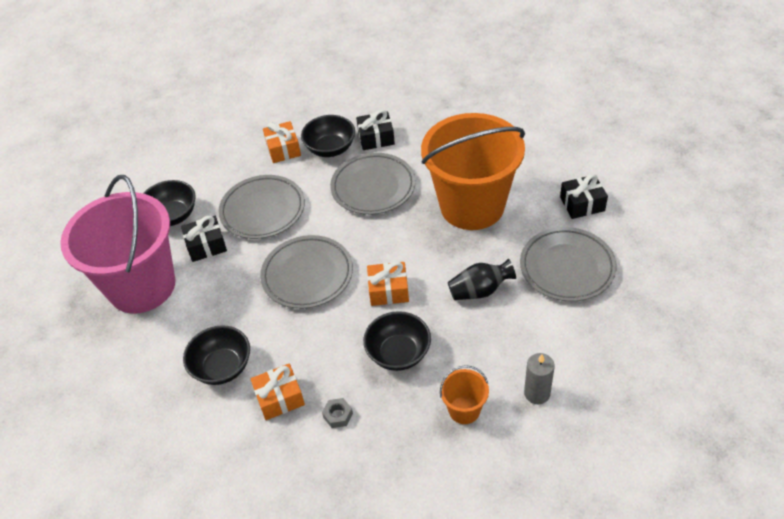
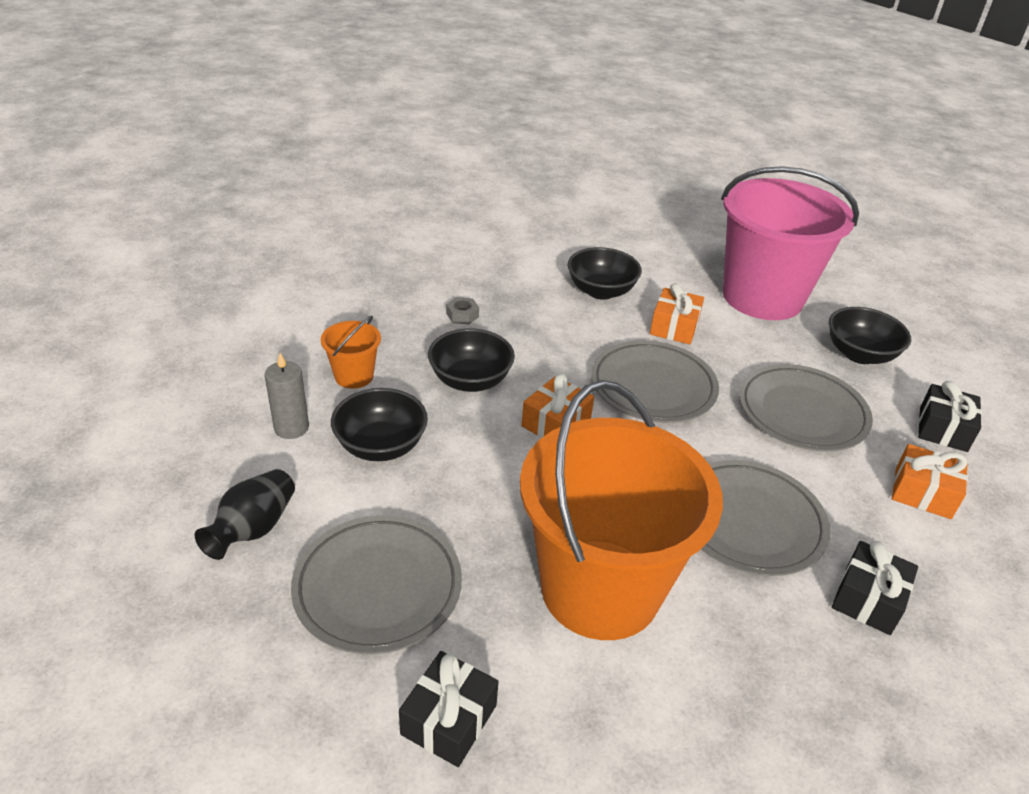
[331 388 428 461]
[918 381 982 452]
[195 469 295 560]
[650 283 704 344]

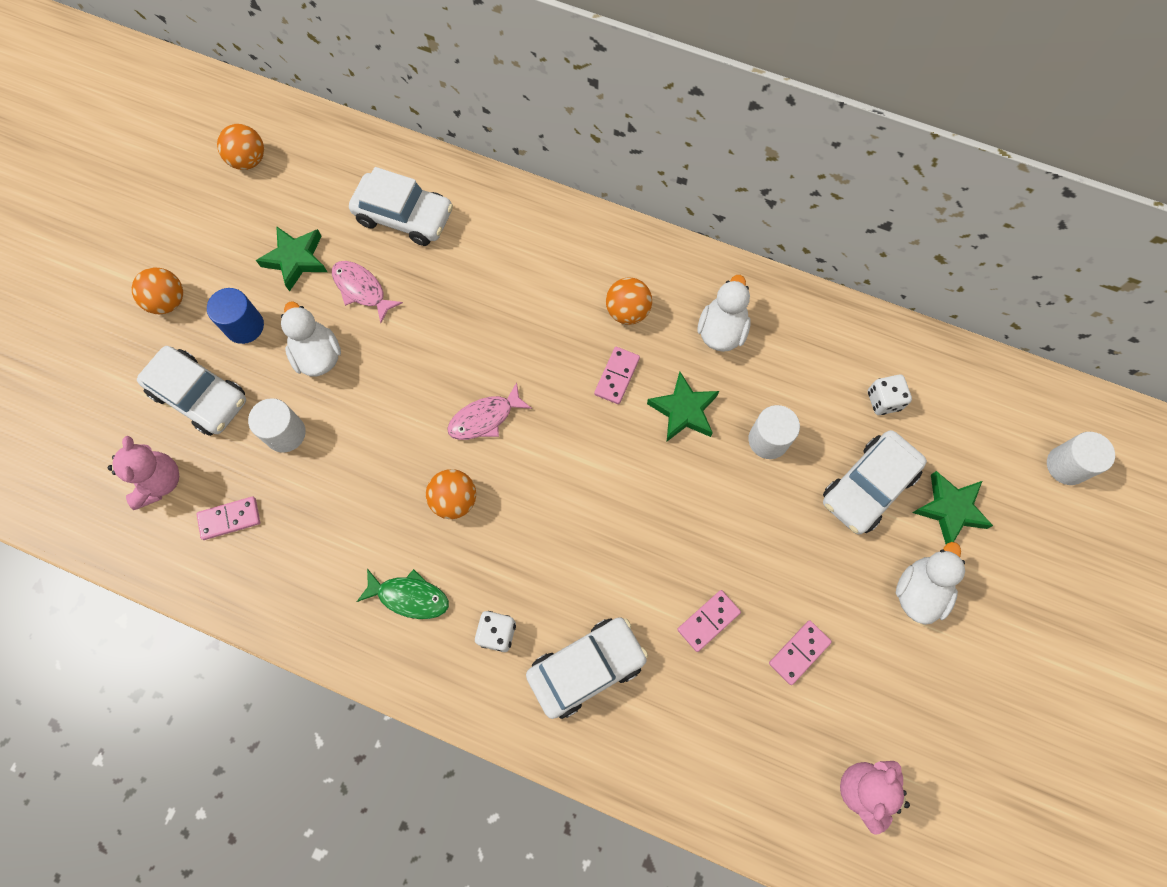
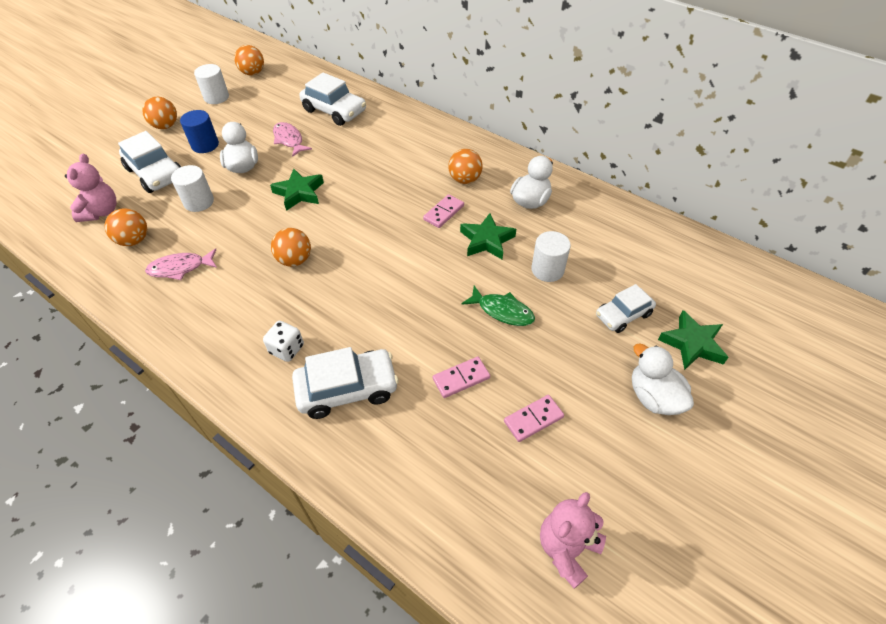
[270 169 324 211]
[868 374 912 415] (first image)
[145 249 217 280]
[596 284 656 333]
[194 64 229 104]
[105 208 147 246]
[632 343 694 415]
[462 286 535 326]

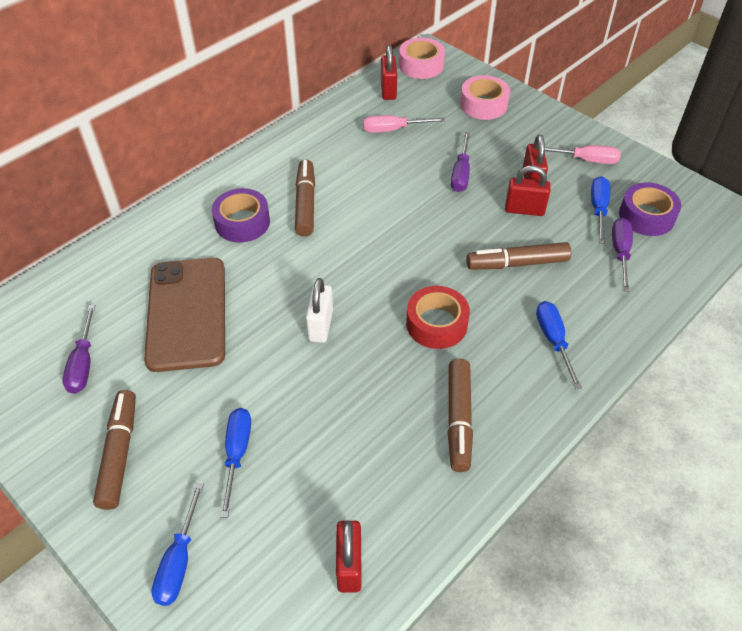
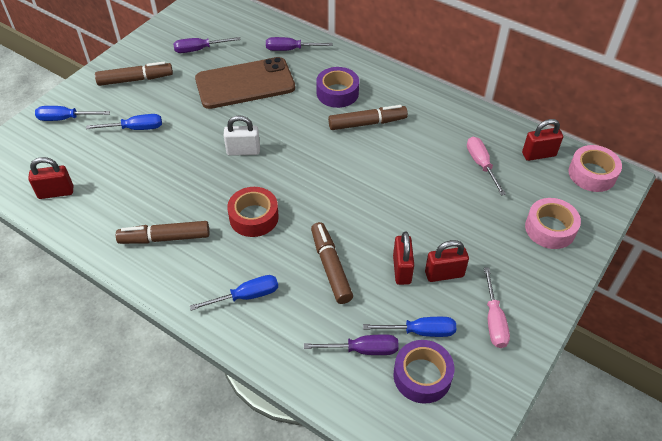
[266 37 332 51]

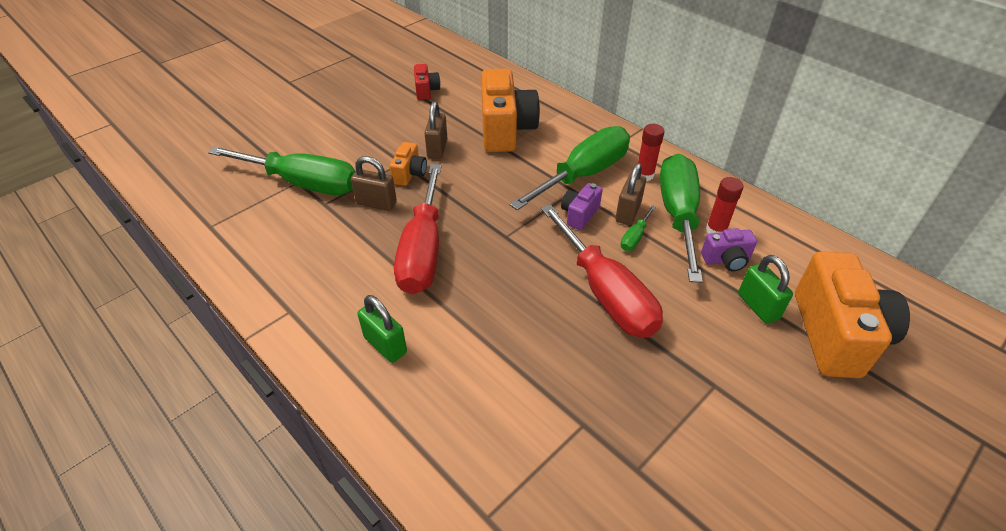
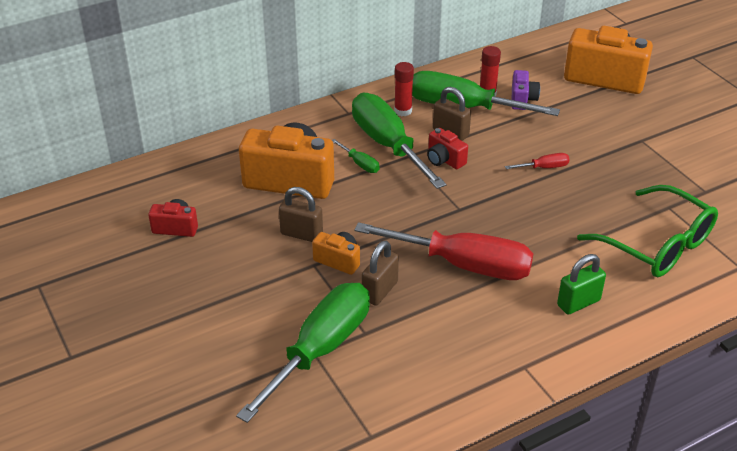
[427 128 468 169]
[505 153 570 169]
[332 139 380 173]
[738 255 793 324] (first image)
[577 185 718 277]

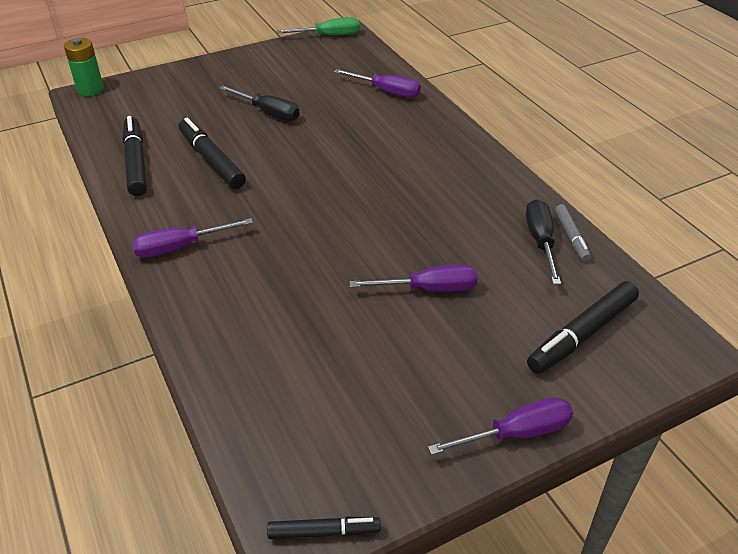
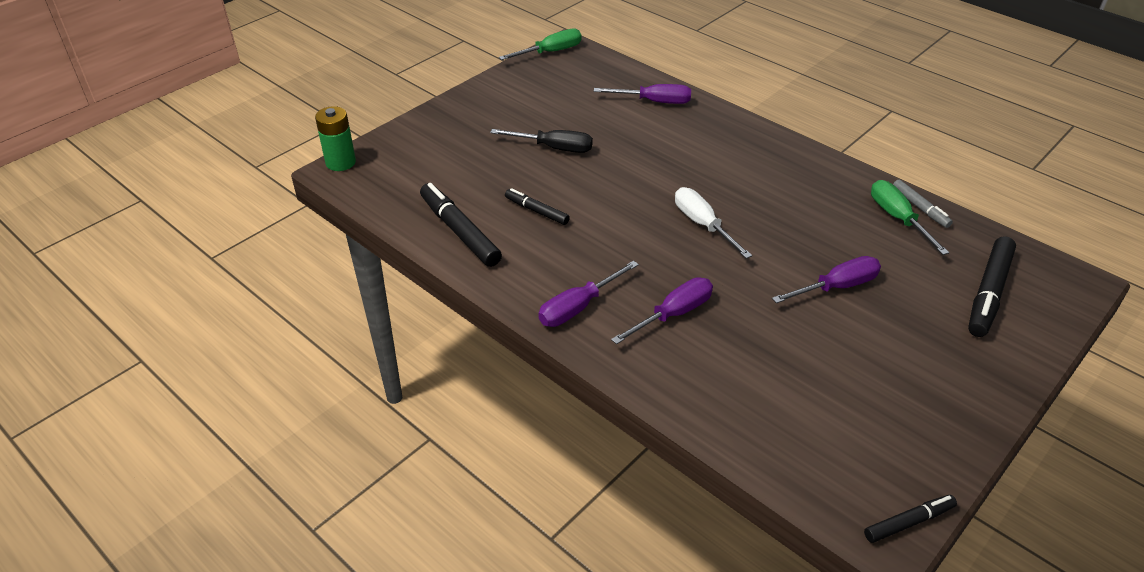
[505 188 570 225]
[871 180 949 255]
[611 277 713 345]
[675 187 752 259]

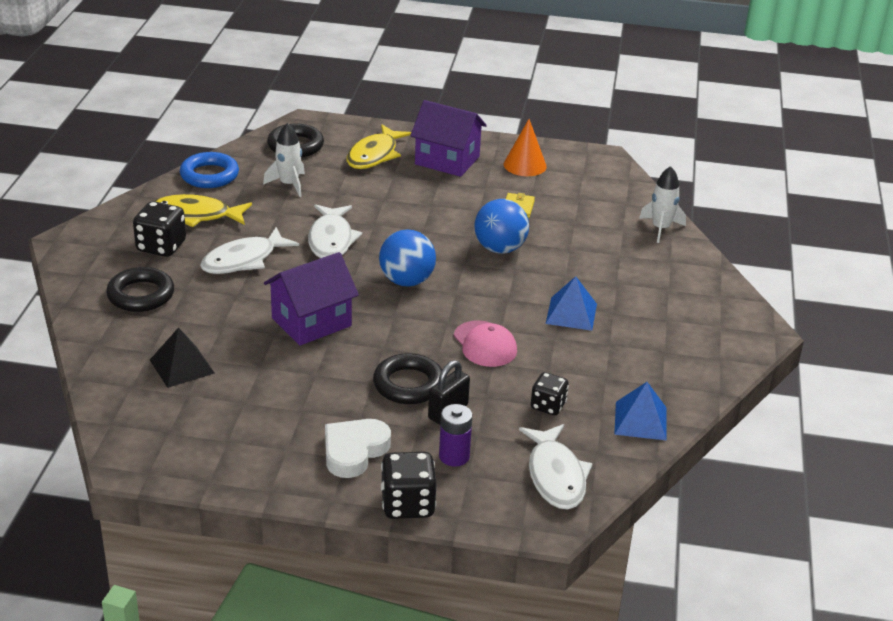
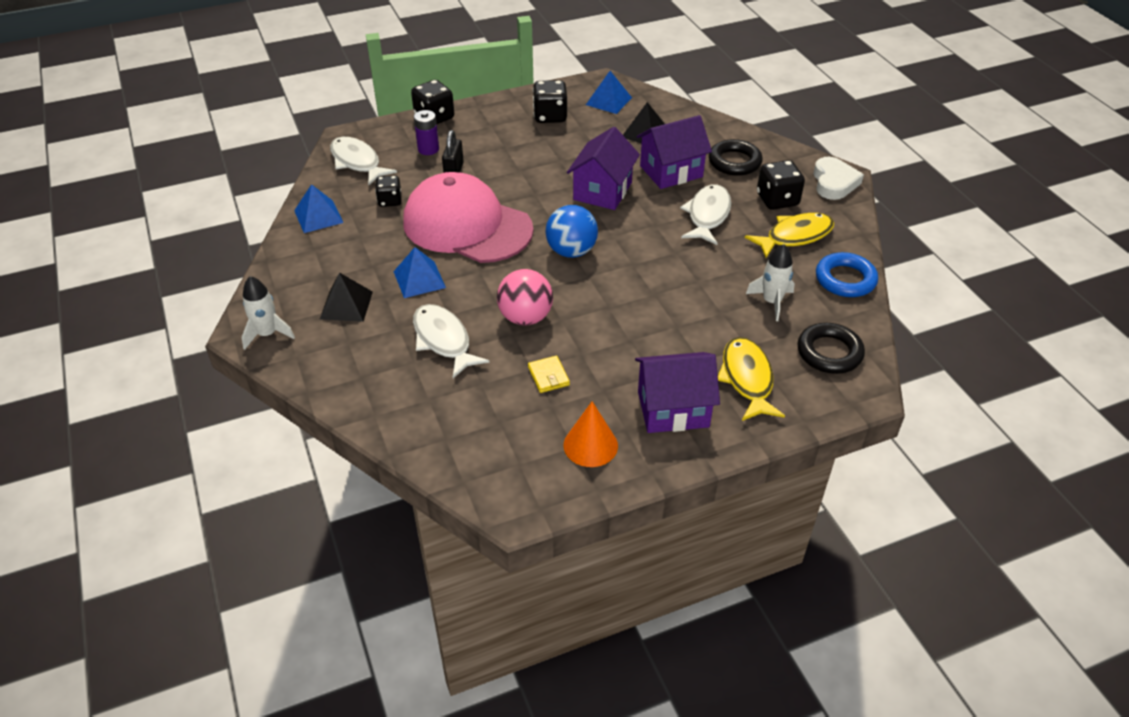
[241 276 295 350]
[497 269 553 325]
[413 304 489 378]
[403 172 534 263]
[373 353 442 404] (first image)
[813 157 864 200]
[586 71 632 114]
[533 80 567 123]
[637 115 712 189]
[320 273 373 322]

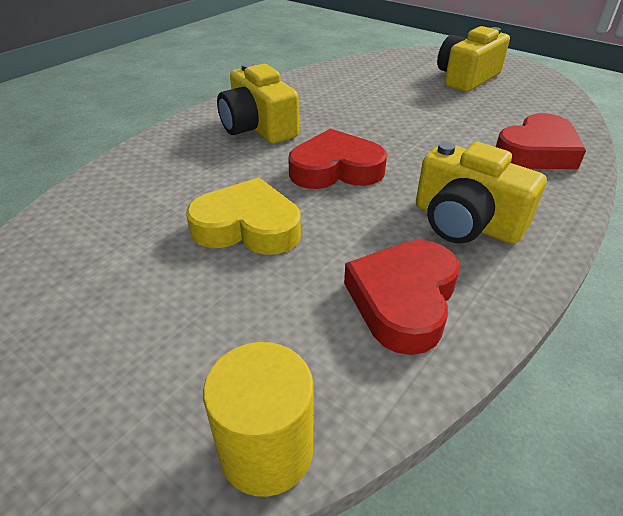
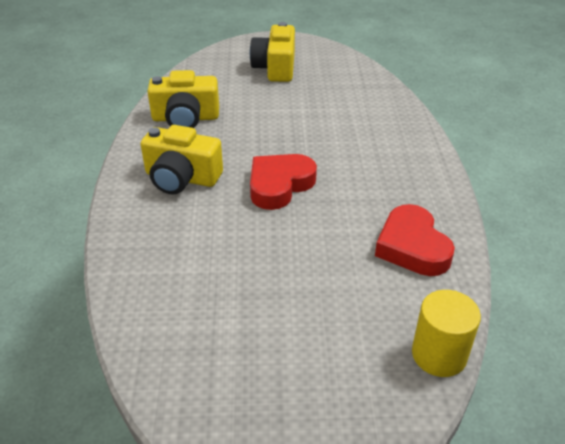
[496 113 586 169] (first image)
[147 70 219 128]
[186 178 301 255] (first image)

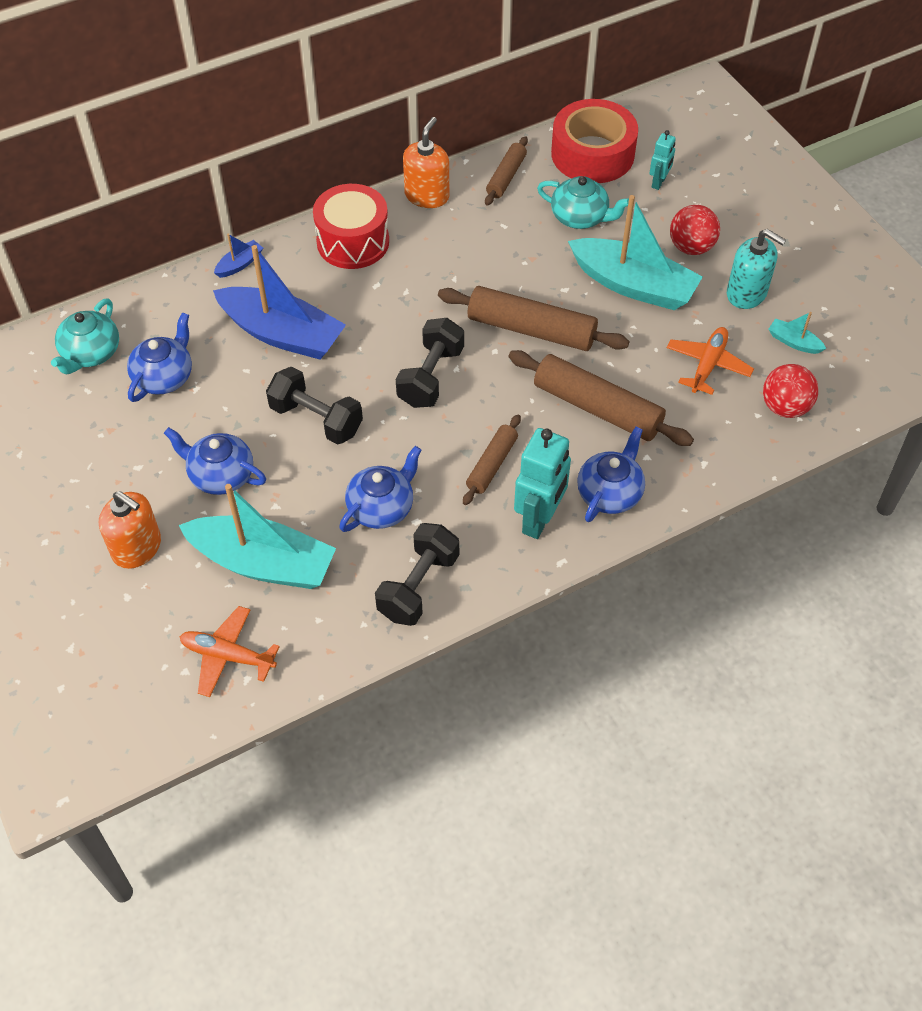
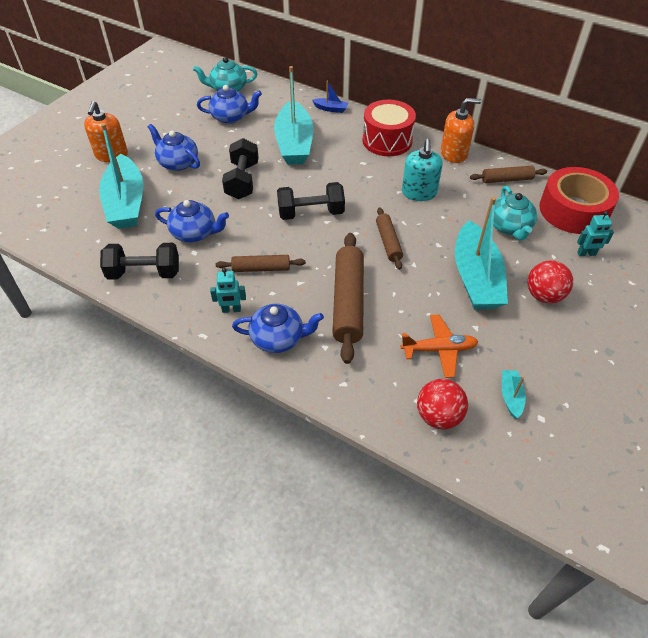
[402 139 443 201]
[274 66 313 165]
[376 207 403 270]
[148 124 200 171]
[210 268 246 313]
[180 606 280 697] (first image)

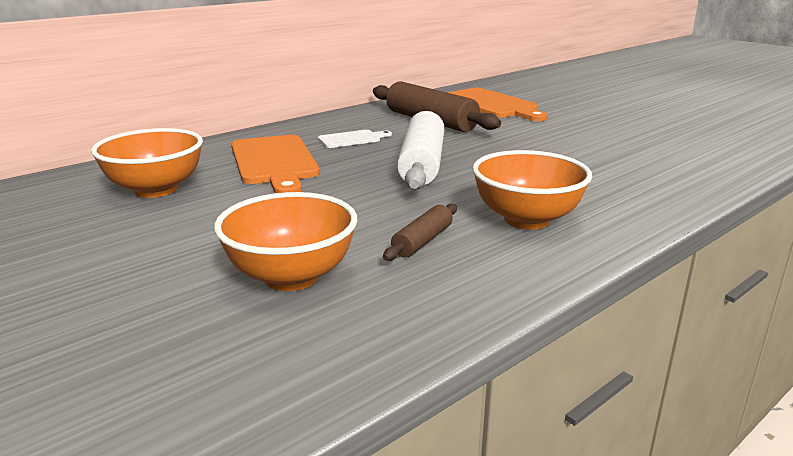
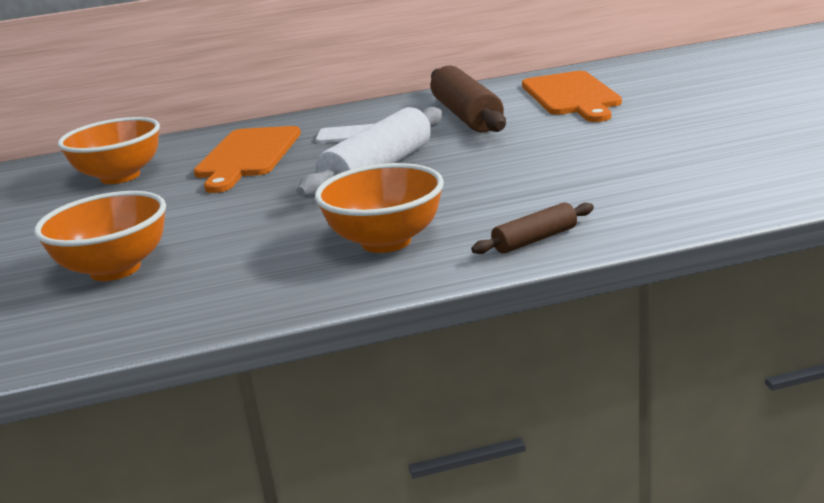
[471 202 594 254]

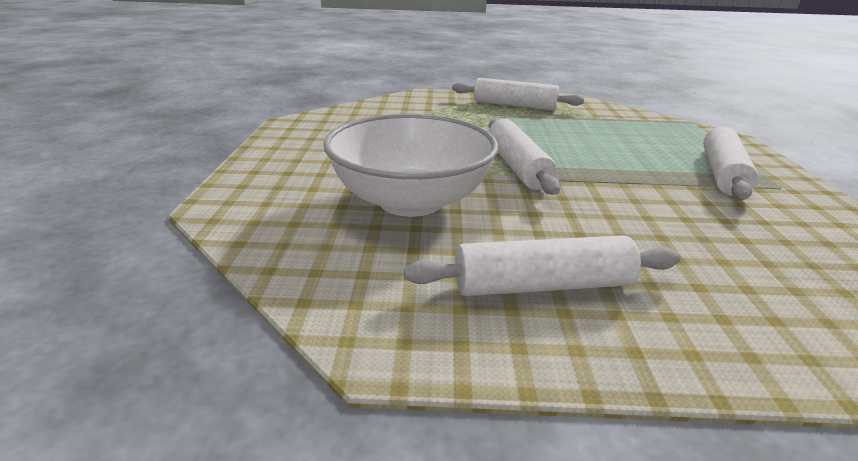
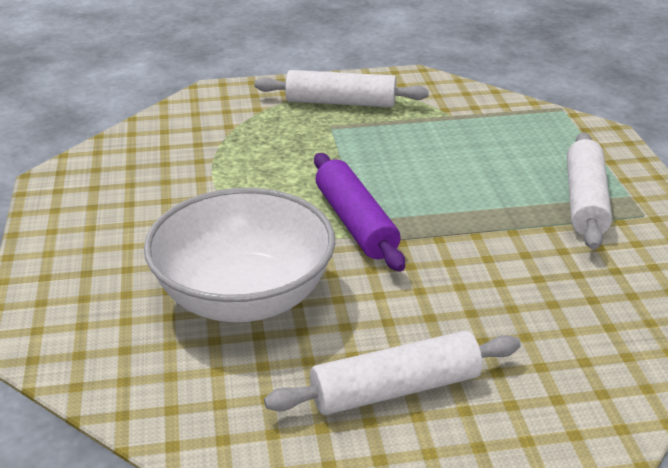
[314 153 405 272]

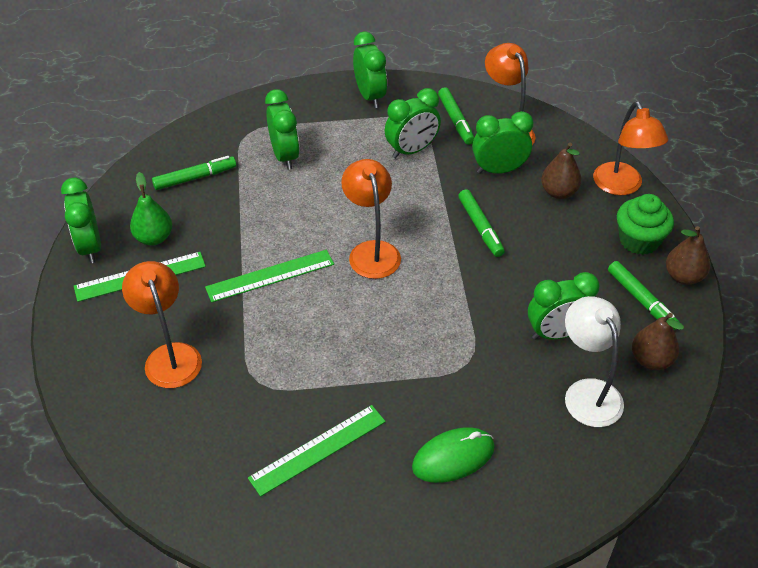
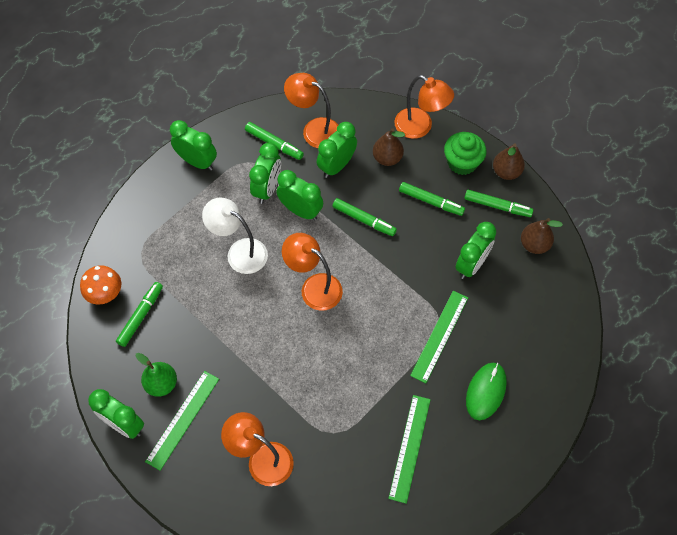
[277 170 323 220]
[410 291 468 383]
[202 197 268 274]
[399 182 465 216]
[80 265 121 305]

